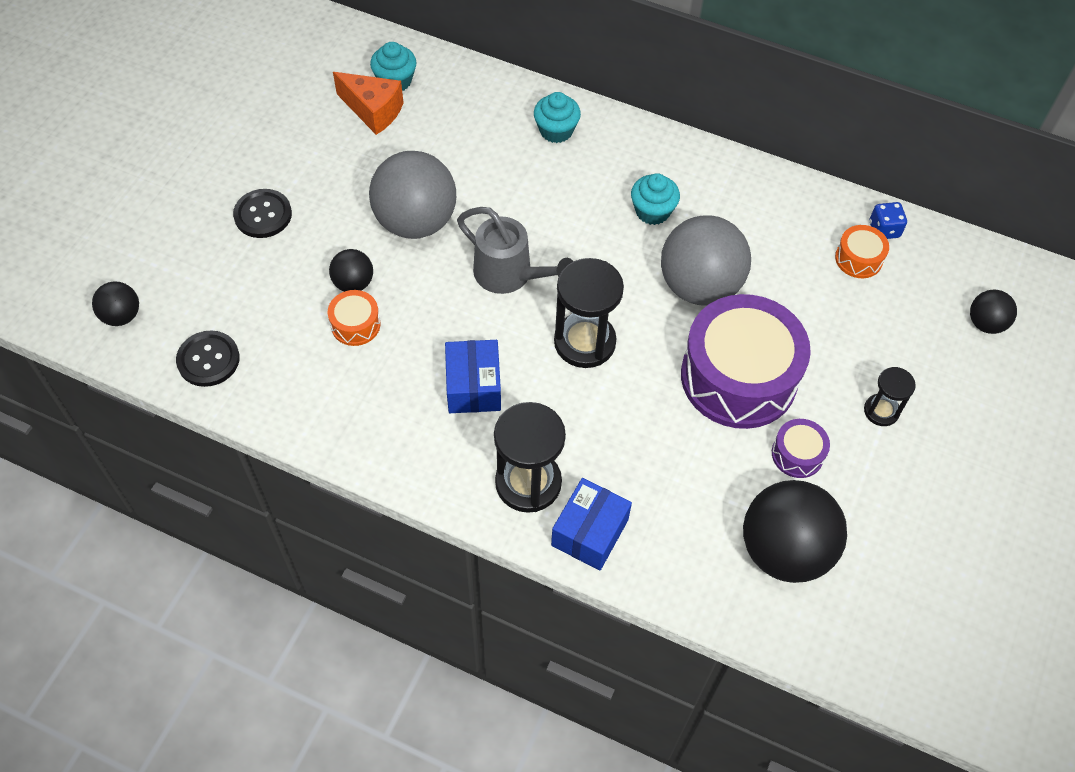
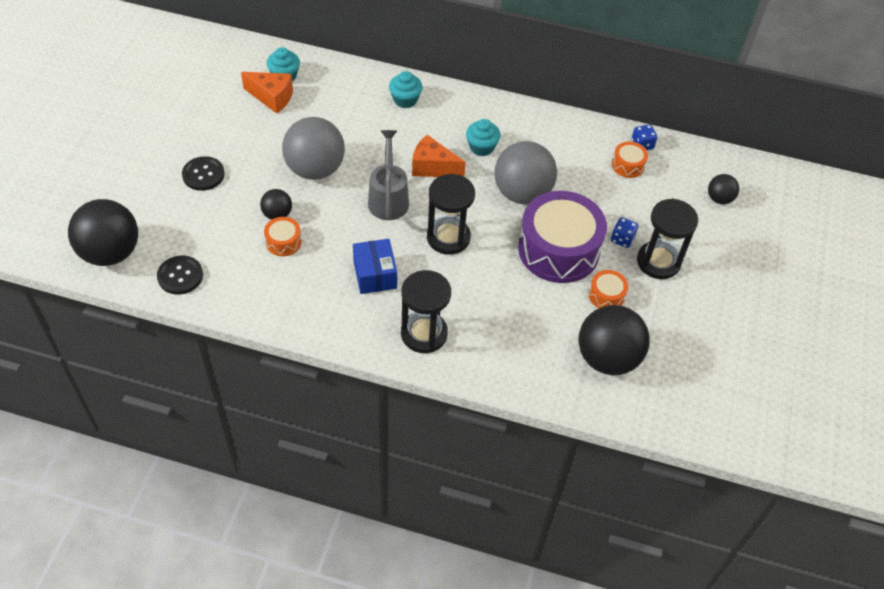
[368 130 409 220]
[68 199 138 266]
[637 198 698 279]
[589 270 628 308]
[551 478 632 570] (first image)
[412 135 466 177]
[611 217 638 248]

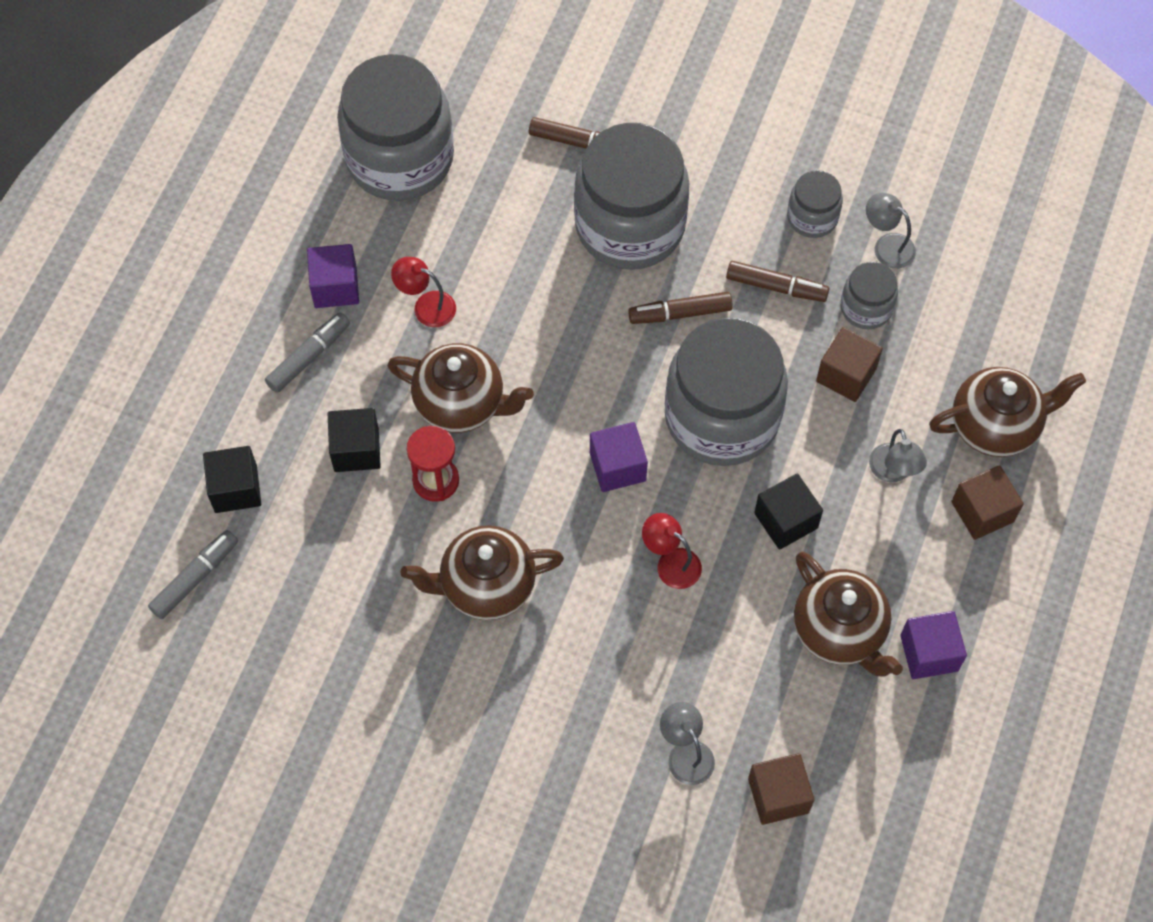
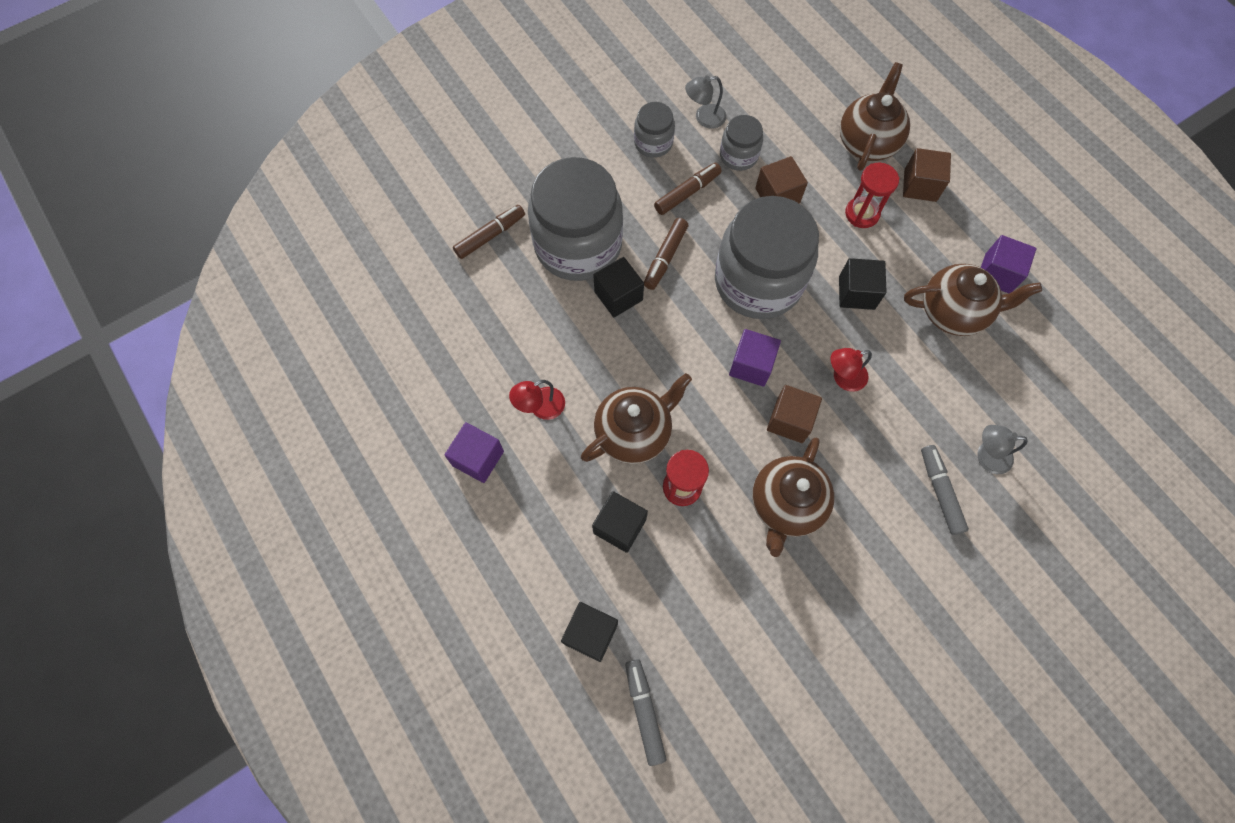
[337 54 454 201] (first image)
[921 445 969 535]
[845 162 899 228]
[767 385 822 443]
[593 257 644 317]

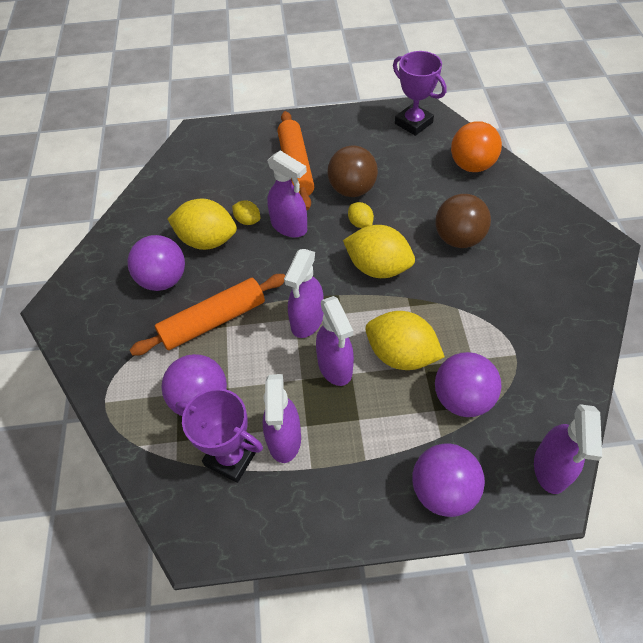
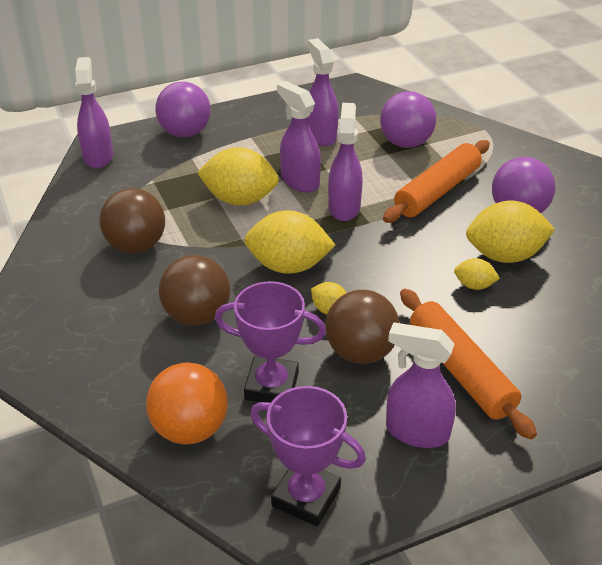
[386 322 456 448]
[435 352 502 417] (first image)
[215 281 326 403]
[100 188 165 253]

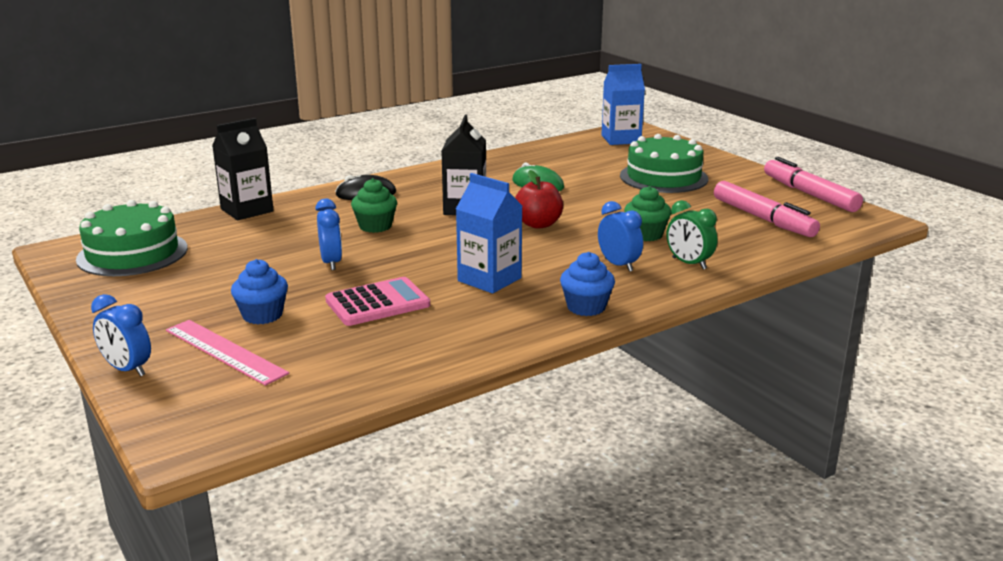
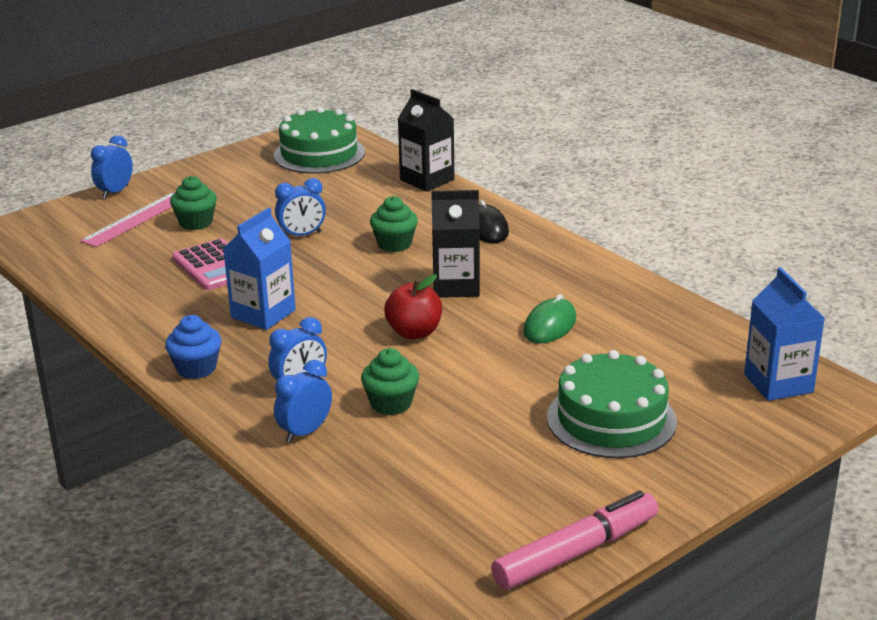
[714 181 820 237] (first image)
[274 360 332 443]
[170 176 217 230]

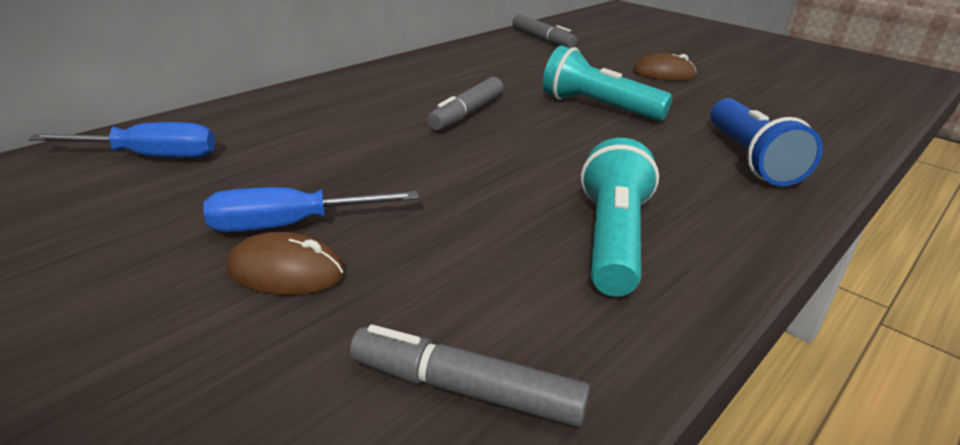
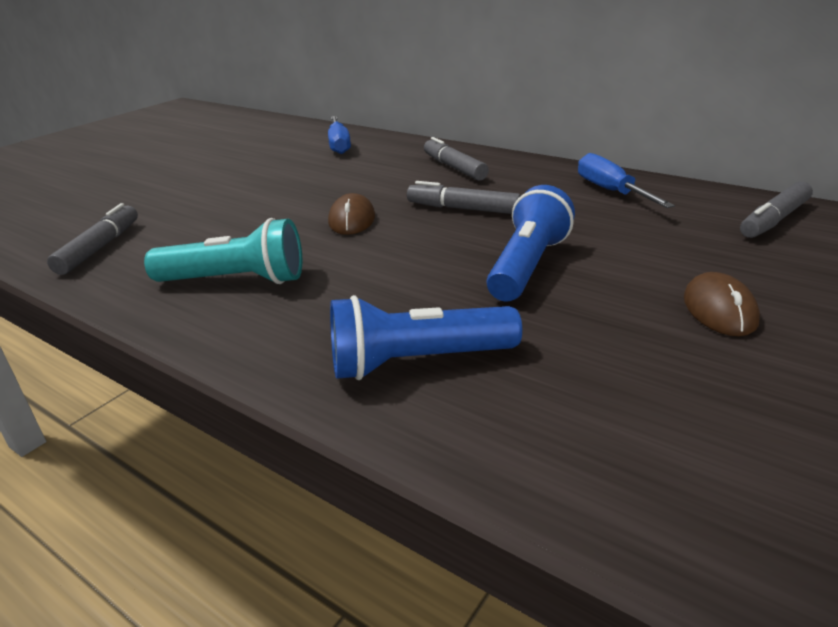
[487 185 575 302]
[578 153 675 208]
[328 193 375 235]
[424 137 489 181]

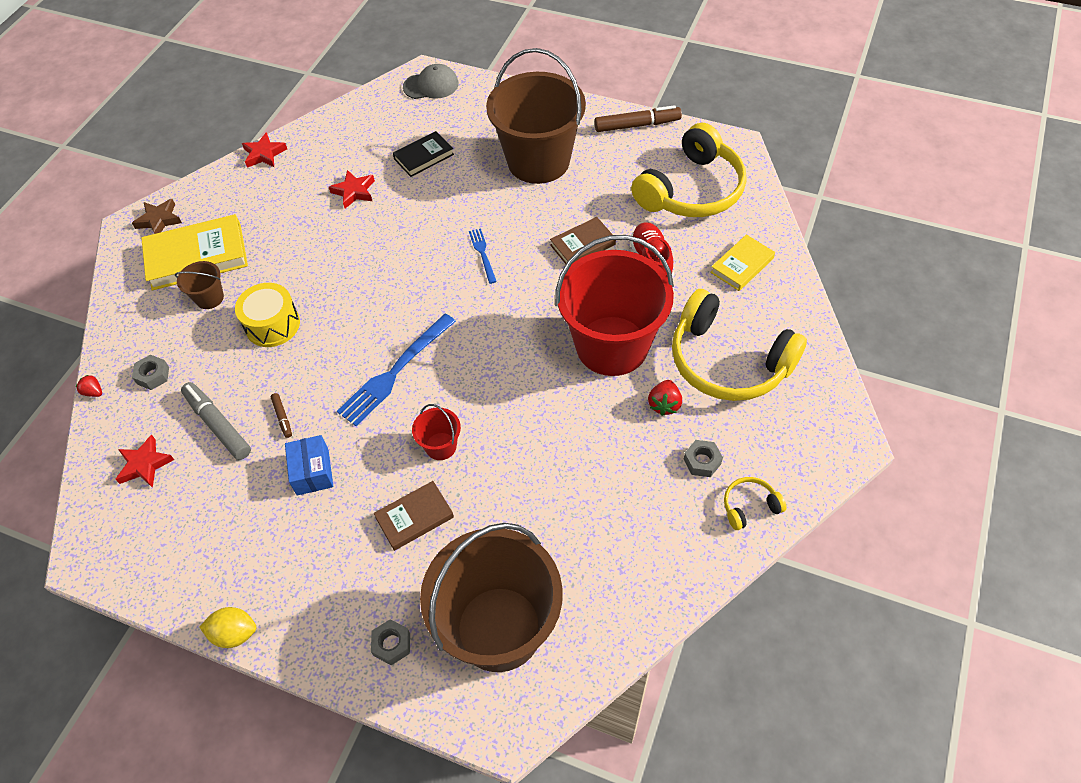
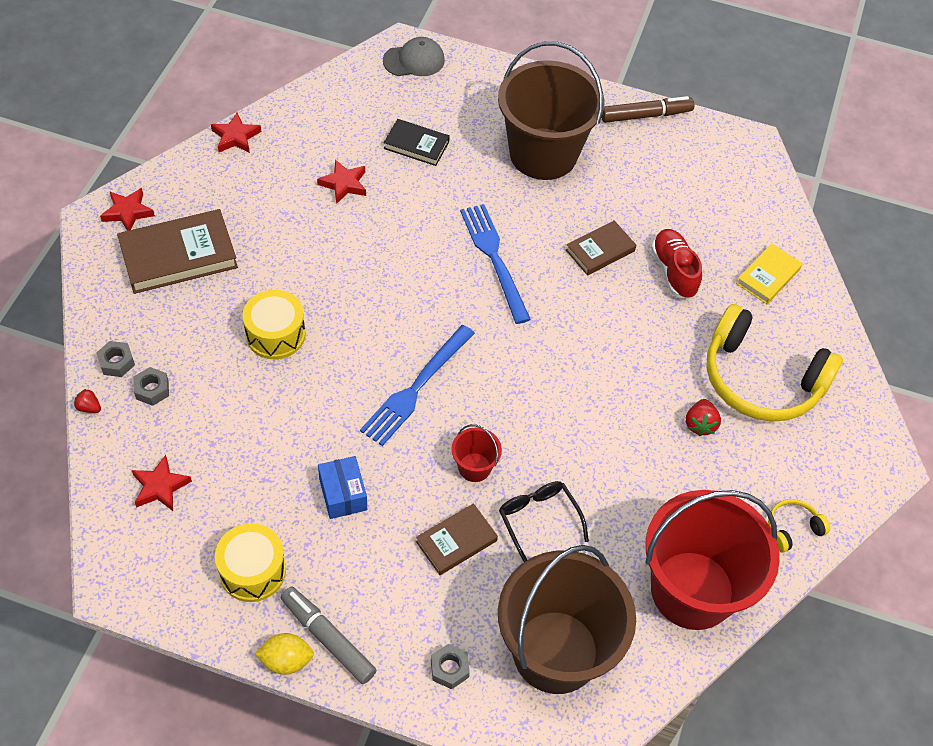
[631 123 747 217] (first image)
[384 119 450 166]
[100 188 155 231]
[117 209 238 294]
[460 204 531 324]
[645 490 780 630]
[175 261 224 309] (first image)
[281 587 377 684]
[271 393 292 438] (first image)
[96 341 135 377]
[499 481 589 562]
[215 523 286 602]

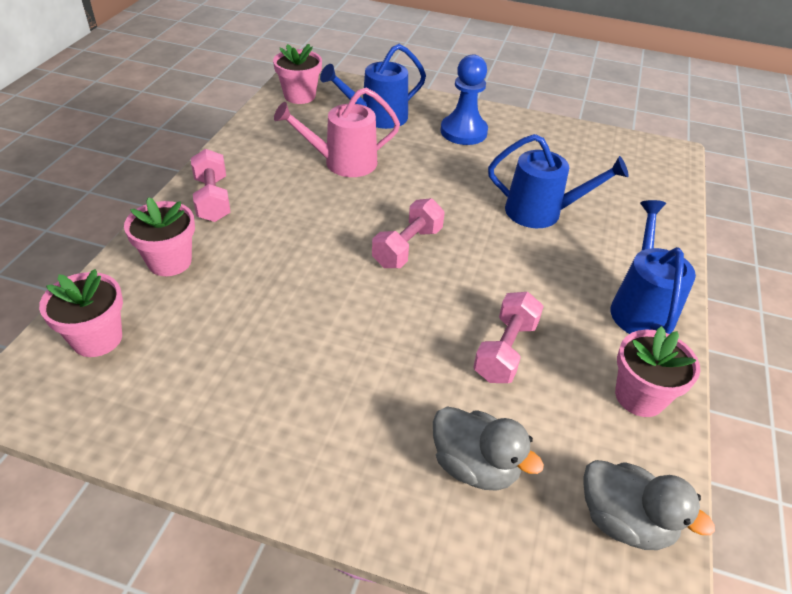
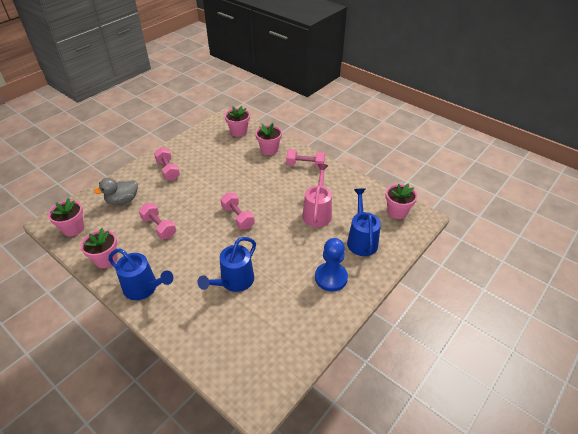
[48 198 84 236]
[154 147 180 181]

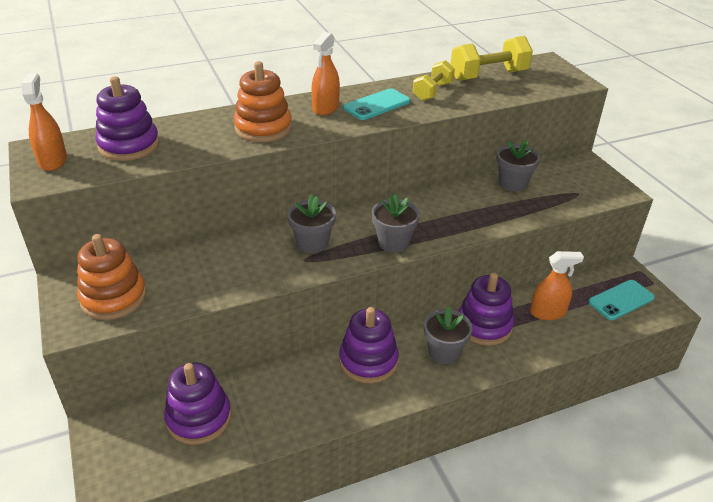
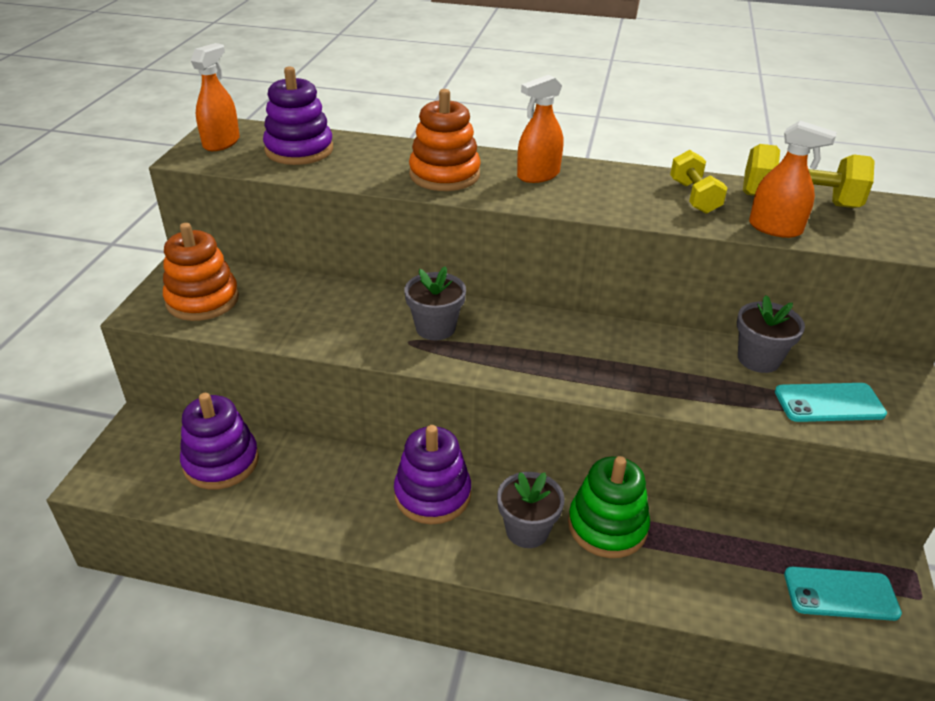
[670 150 728 214]
[775 383 887 422]
[372 194 420 253] (first image)
[749 121 837 238]
[568 456 650 558]

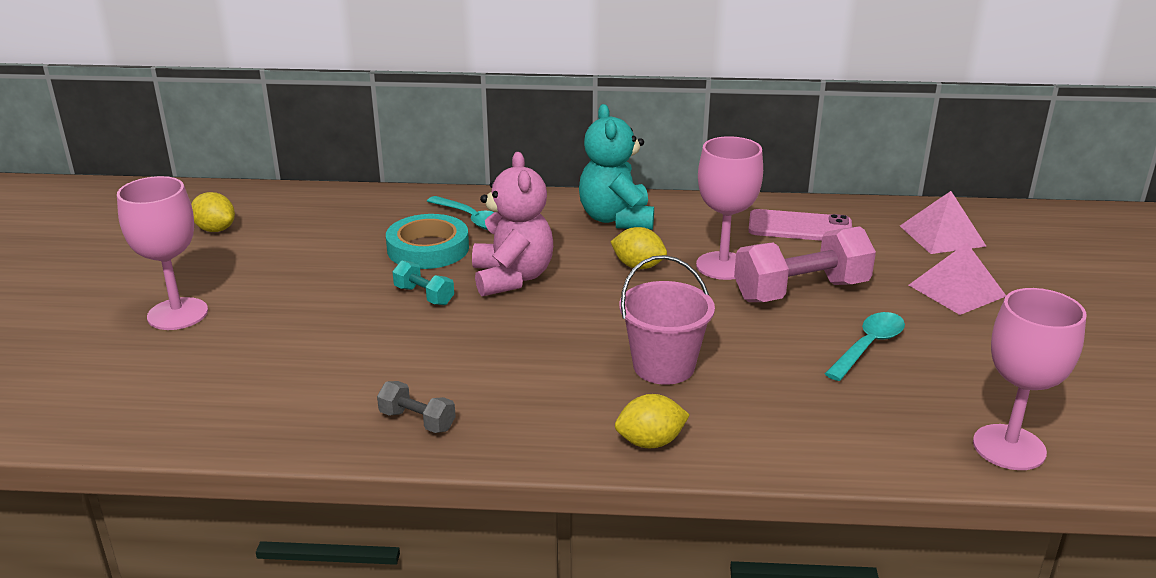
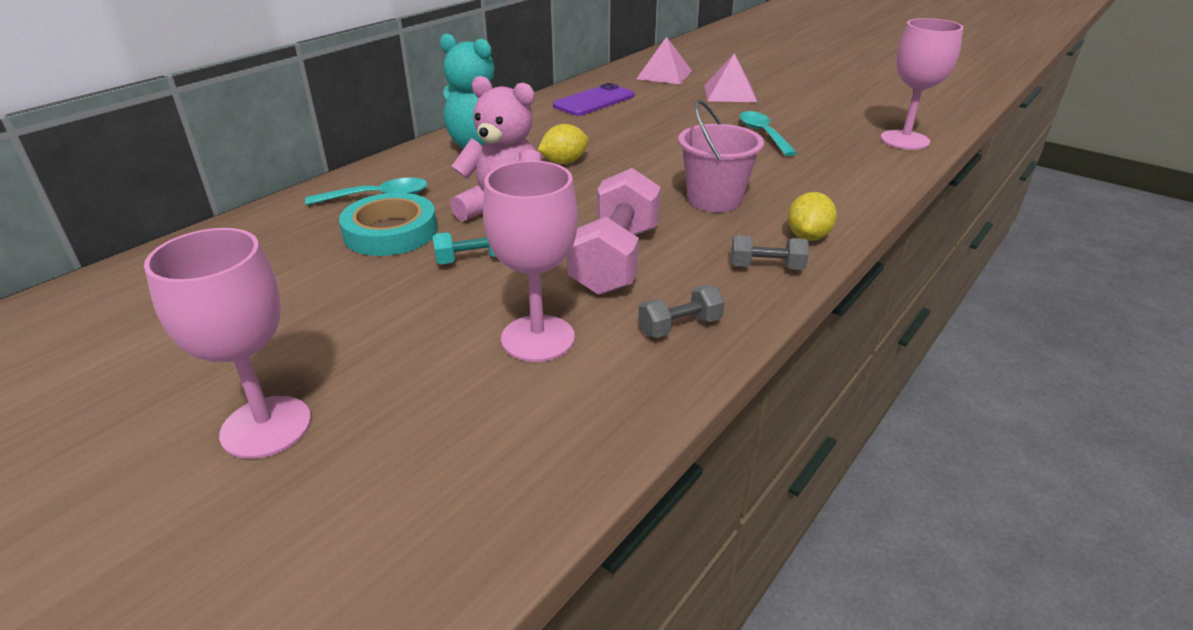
[483 160 578 362]
[191 192 235 232] (first image)
[553 83 635 116]
[567 168 661 295]
[731 235 809 270]

